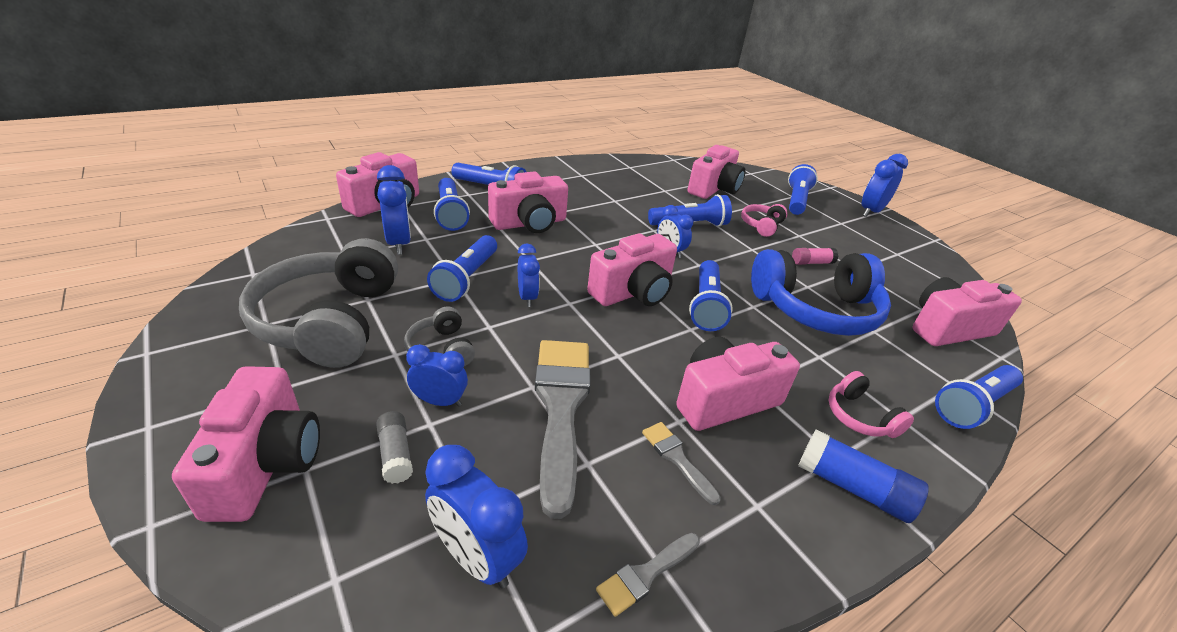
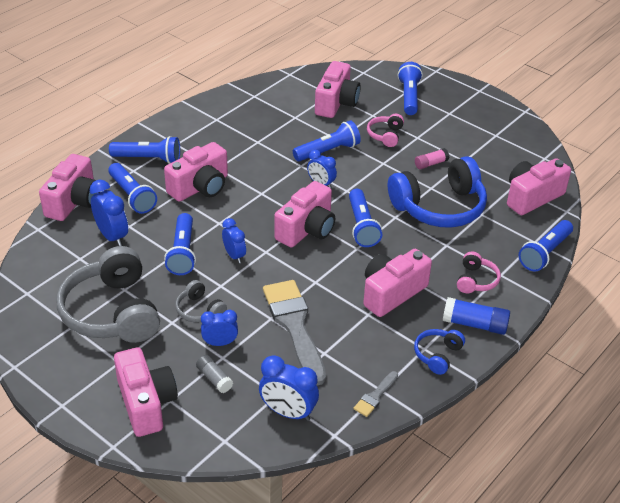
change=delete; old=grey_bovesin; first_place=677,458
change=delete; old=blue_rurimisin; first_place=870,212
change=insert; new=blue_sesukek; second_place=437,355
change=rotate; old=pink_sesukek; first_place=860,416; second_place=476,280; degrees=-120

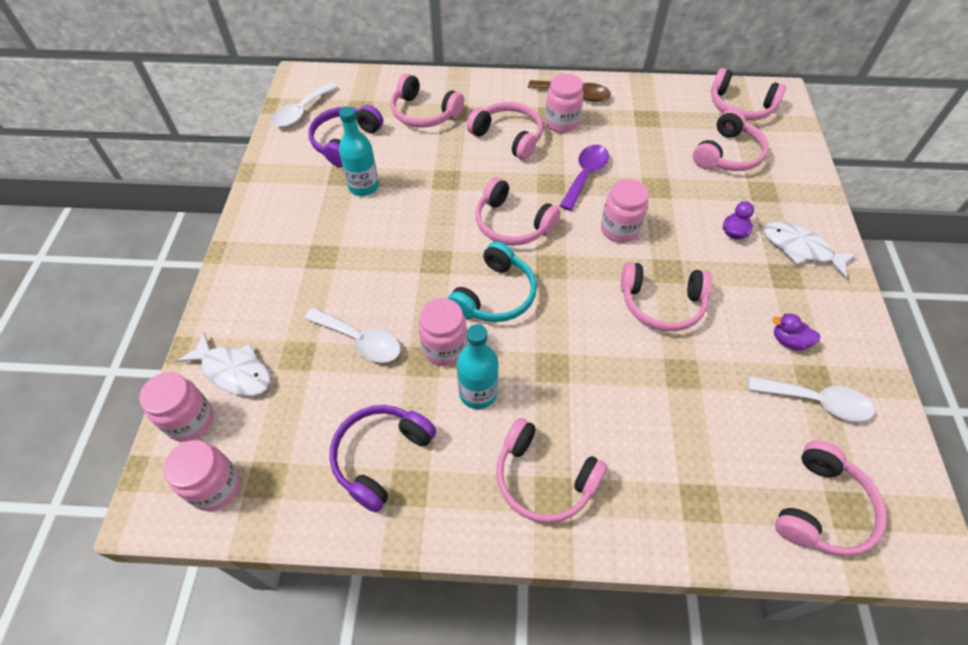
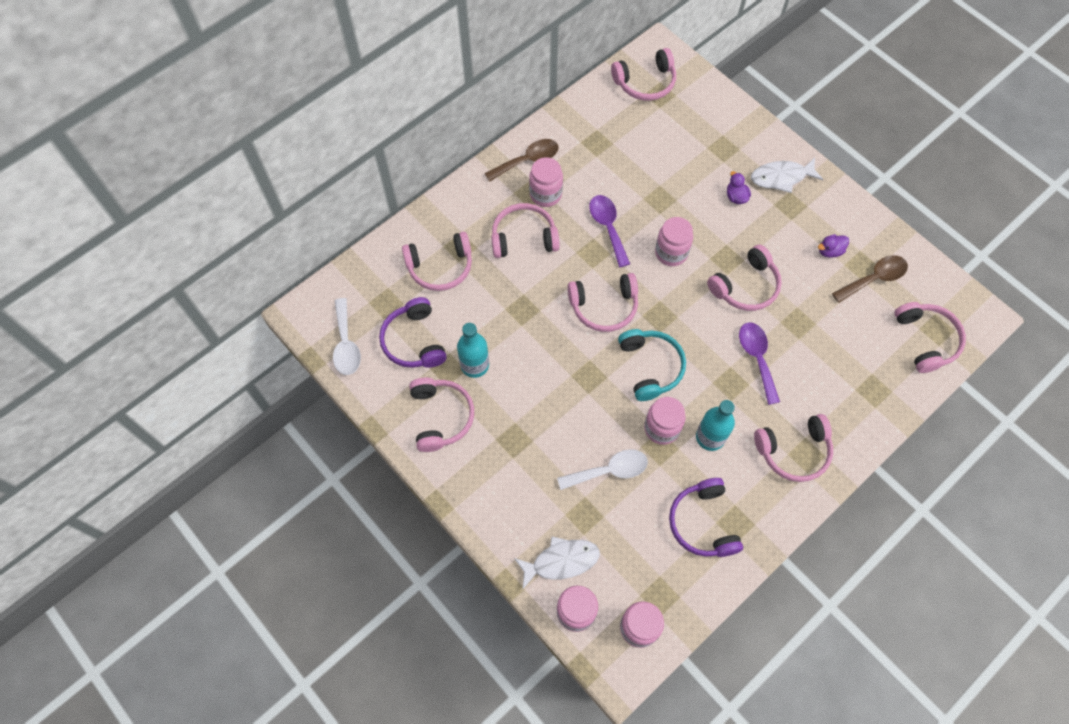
change=insert; new=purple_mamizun; second_place=757,358
change=move; old=pink_sesukek; first_place=728,154; second_place=441,417
change=recolor; old=white_mamizun; new=brown_mamizun; first_place=816,401; second_place=874,278

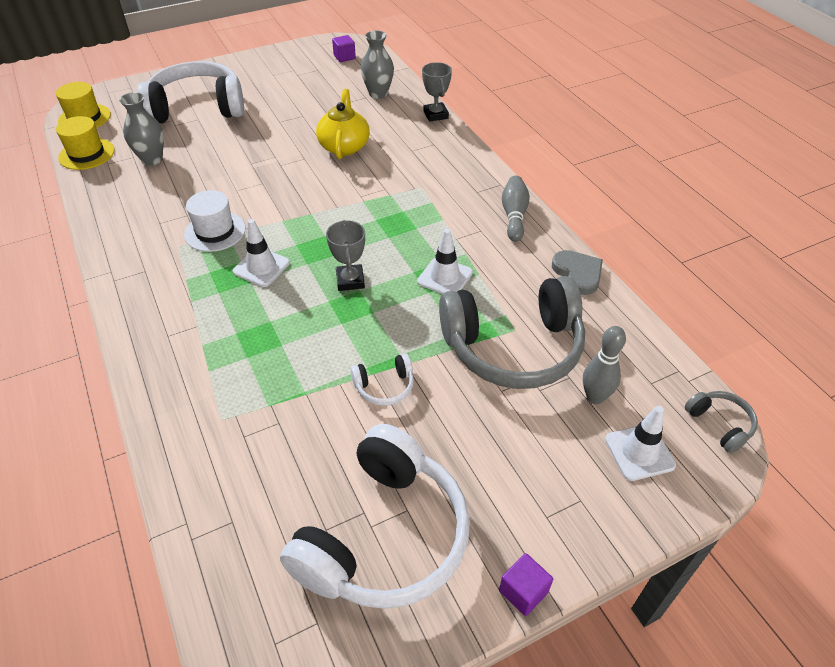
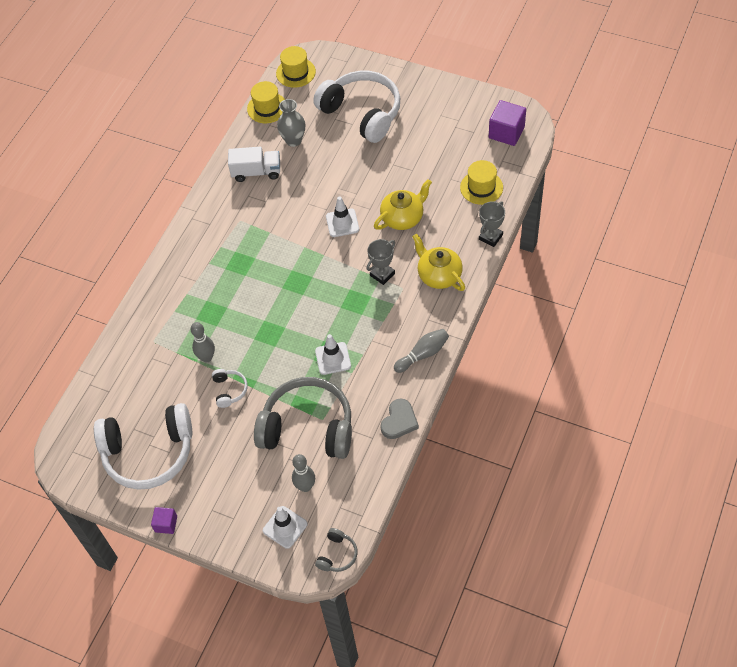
change=delete; old=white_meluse; first_place=215,231
change=insert; new=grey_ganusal; second_place=207,357
change=insert; new=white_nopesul; second_place=256,172
change=insert; new=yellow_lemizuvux; second_place=438,275
change=move; old=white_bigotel; first_place=261,267; second_place=342,223
change=move; old=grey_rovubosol; first_place=350,280; second_place=382,274
change=replace; old=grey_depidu; new=yellow_meluse; first_place=378,93; second_place=481,187
change=rotate; old=white_sesukek; first_place=384,386; second_place=229,390; degrees=-135
change=rotate; old=grey_sesukek; first_place=513,347; second_place=308,427; degrees=150
change=resize; old=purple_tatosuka; first_place=344,57; second_place=506,132; factor=1.74

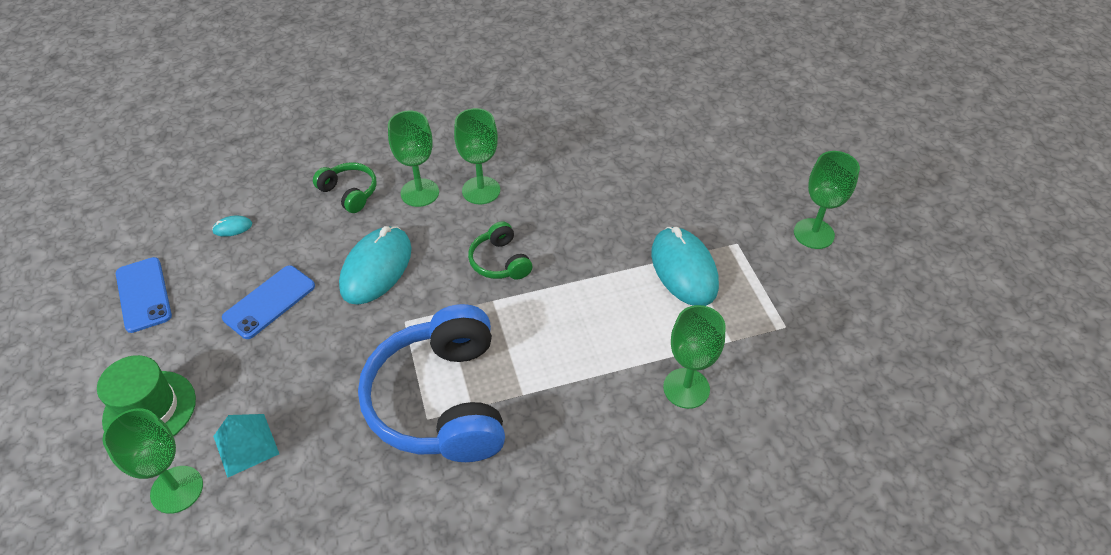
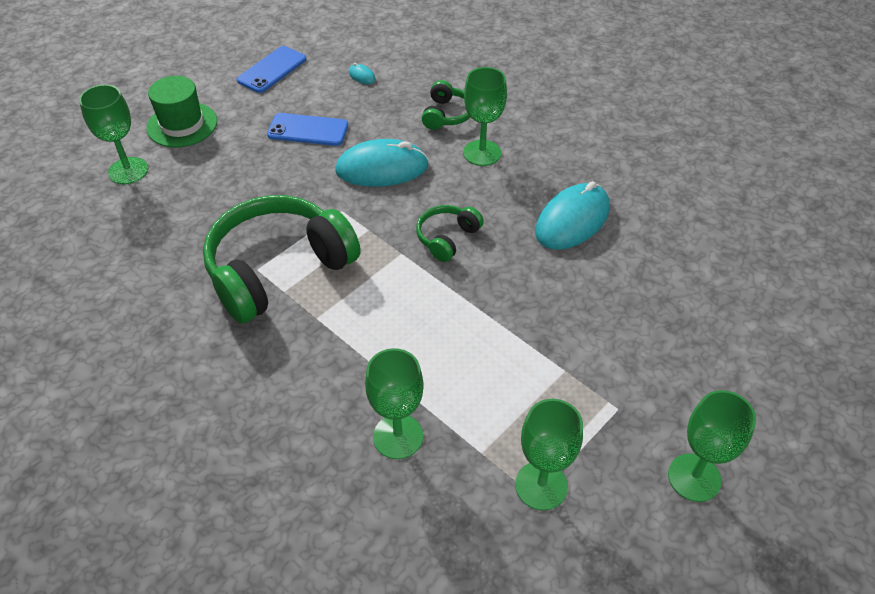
change=delete; old=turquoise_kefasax; first_place=246,445
change=move; old=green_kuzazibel; first_place=481,190; second_place=541,485
change=move; old=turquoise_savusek; first_place=684,269; second_place=572,220
change=recolor; old=blue_sesukek; new=green_sesukek; first_place=441,401; second_place=278,269

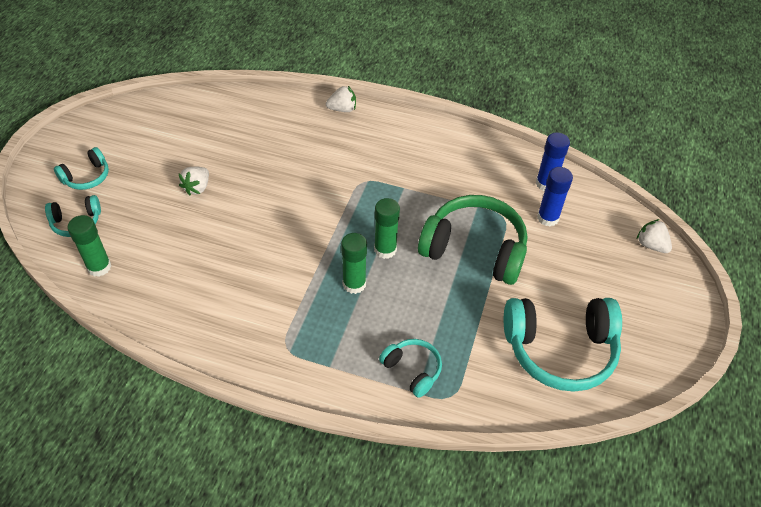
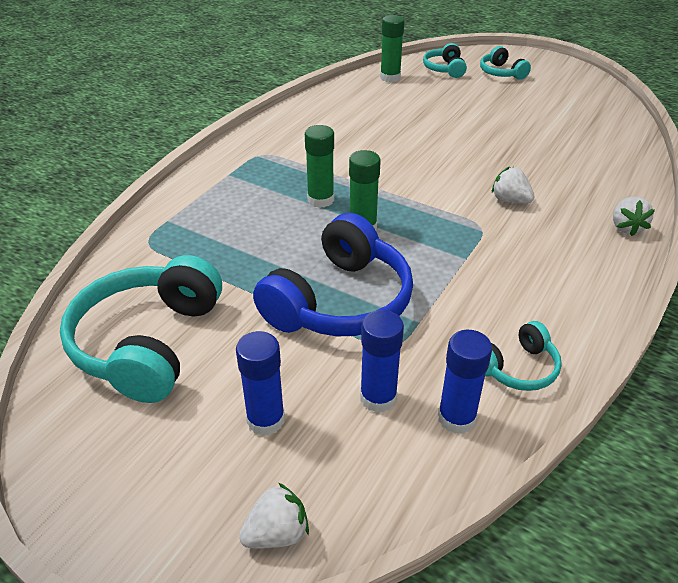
change=insert; new=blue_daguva; second_place=265,420
change=move; old=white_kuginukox; first_place=197,188; second_place=510,200
change=move; old=turquoise_sesukek; first_place=412,370; second_place=517,368
change=recolor; old=green_sesukek; new=blue_sesukek; first_place=474,249; second_place=340,301

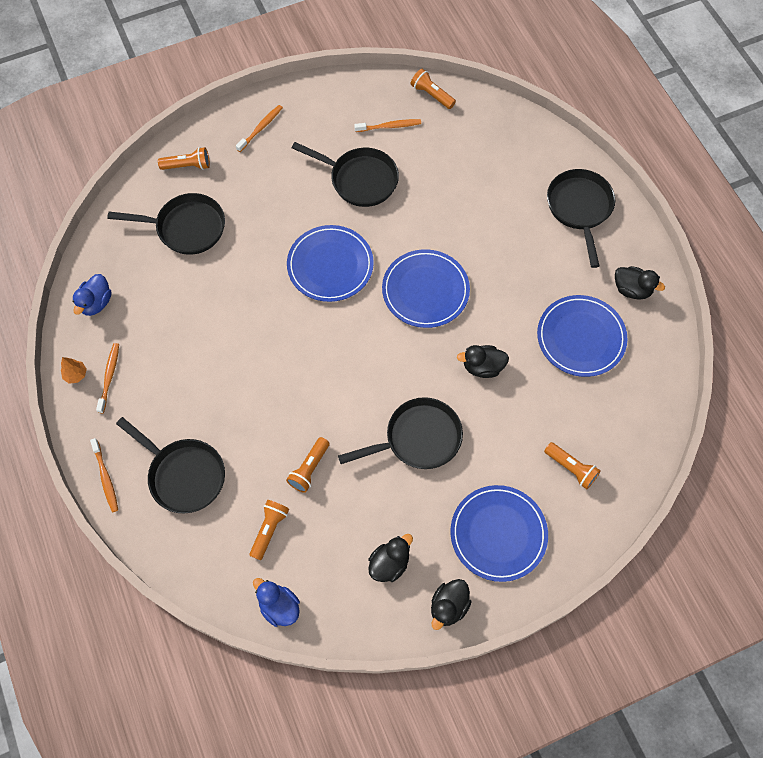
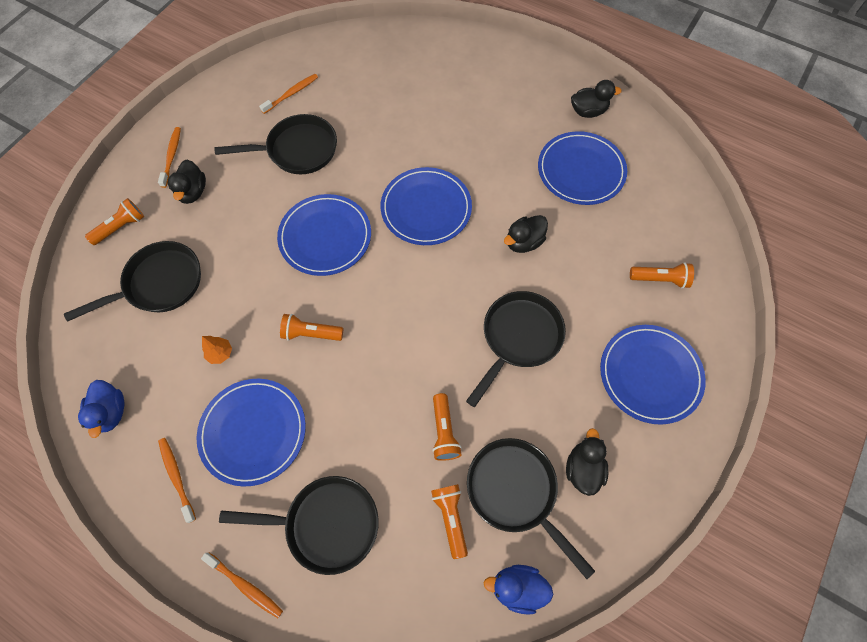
change=insert; new=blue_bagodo; second_place=253,432
change=move; old=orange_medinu; first_place=76,375; second_place=220,353
change=move; old=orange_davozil; first_place=431,95; second_place=311,333
change=move; old=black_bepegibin; first_place=448,606; second_place=193,192
change=move; old=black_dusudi; first_place=580,208; second_place=515,491

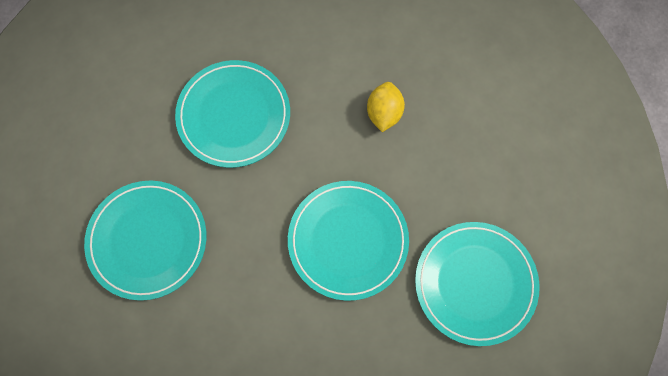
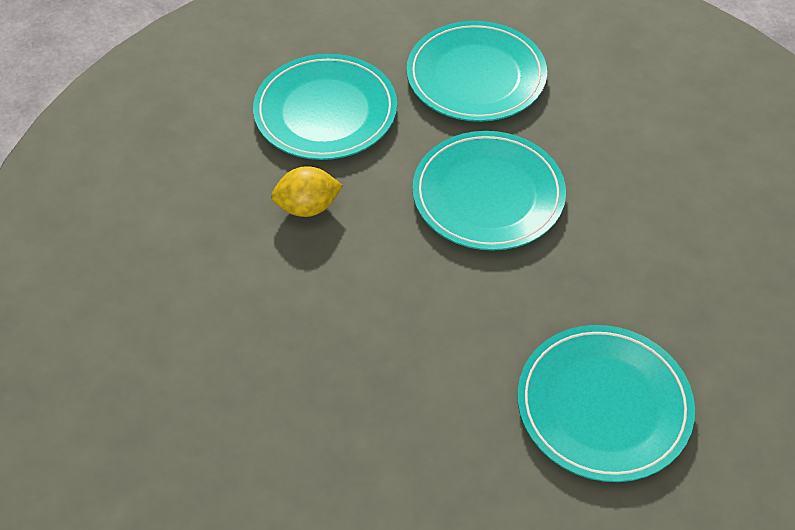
change=move; old=turquoise_bagodo; first_place=234,115; second_place=325,111

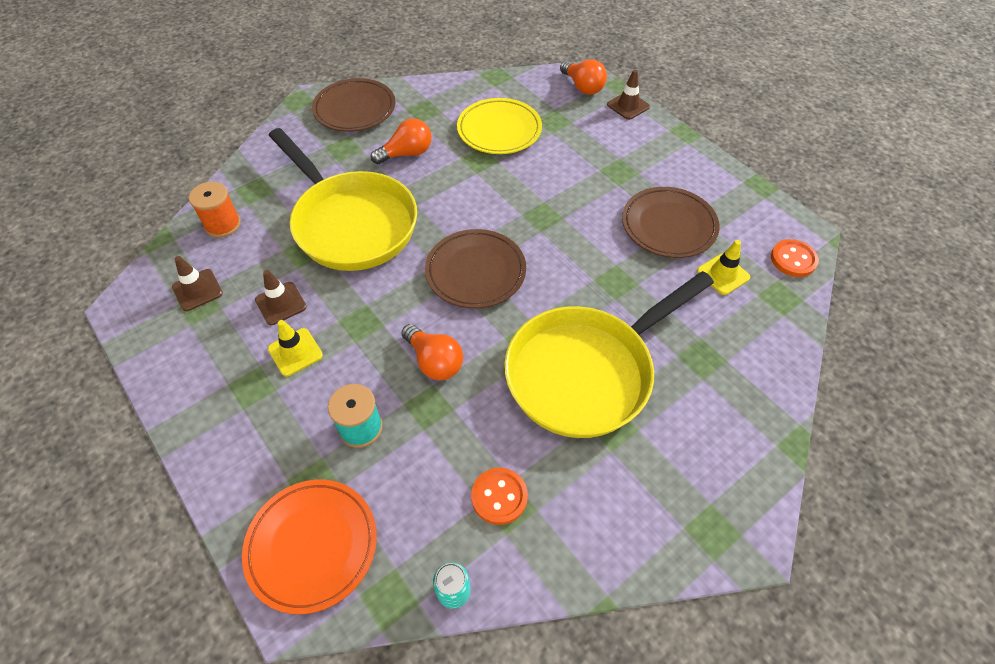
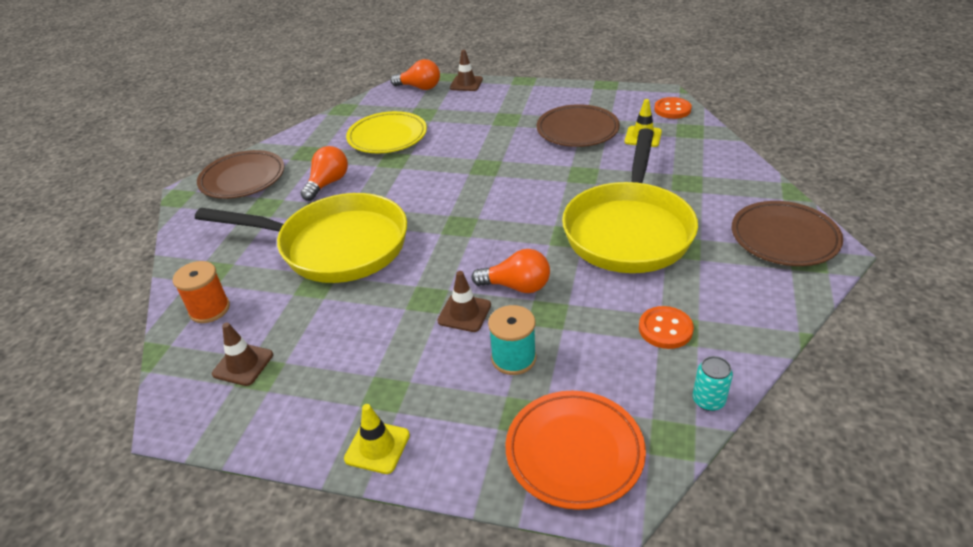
change=move; old=brown_bigotel; first_place=281,303; second_place=464,313
change=move; old=yellow_bigotel; first_place=295,352; second_place=377,447
change=move; old=brown_bagodo; first_place=475,272; second_place=784,238

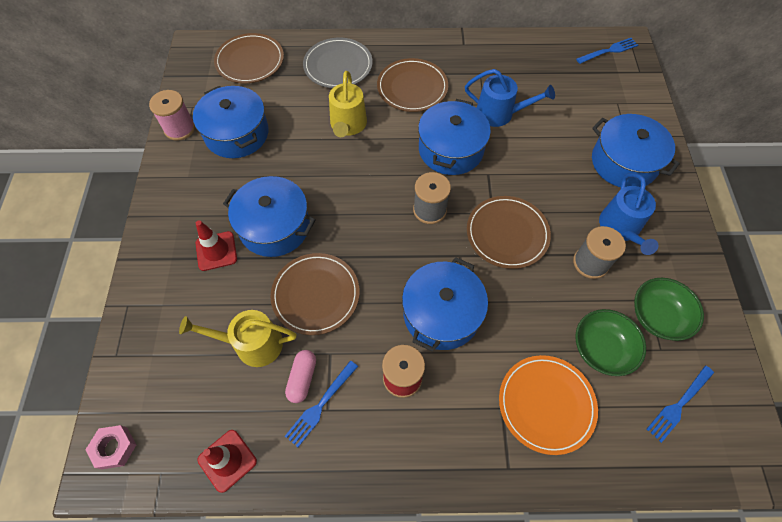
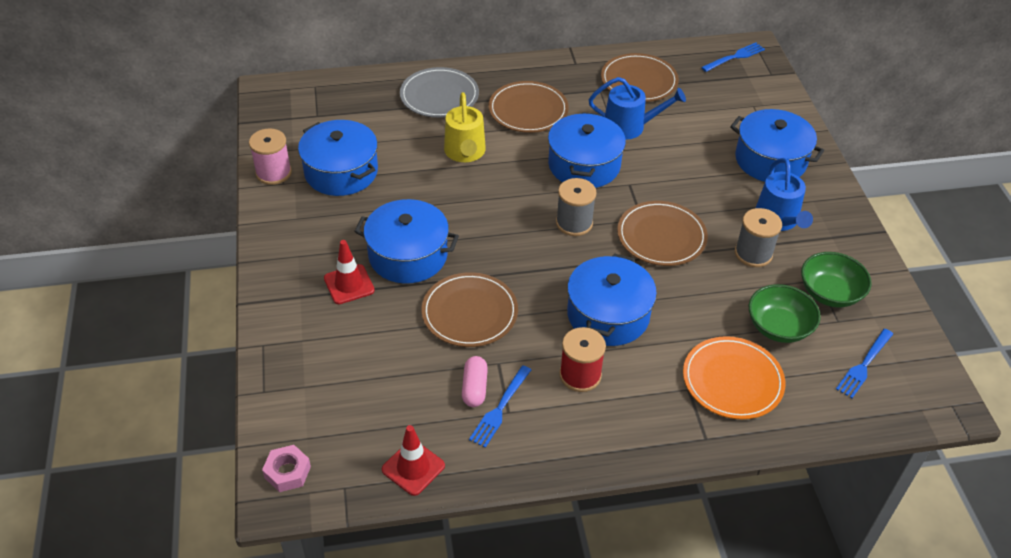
change=delete; old=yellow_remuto; first_place=252,344
change=move; old=brown_bagodo; first_place=250,61; second_place=639,81

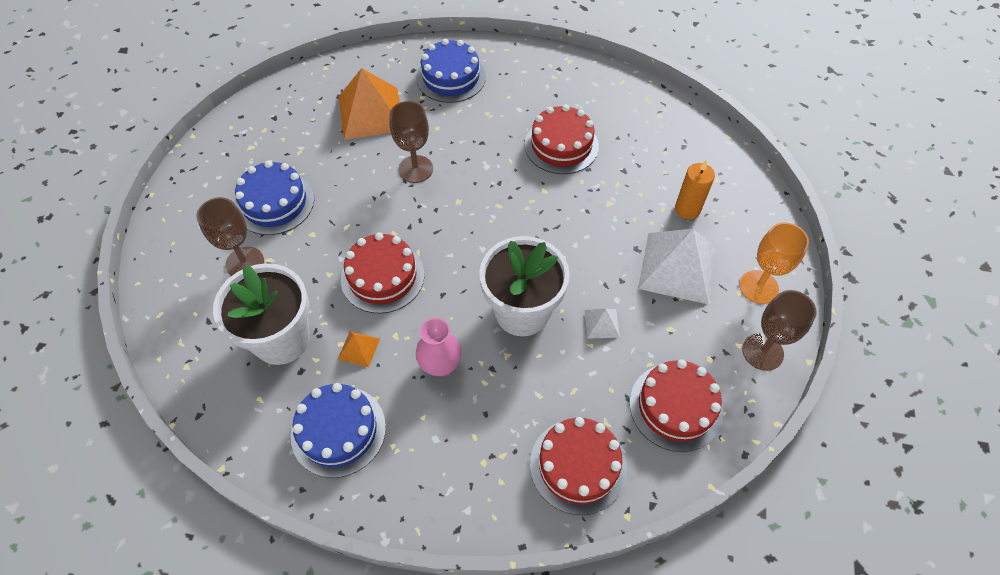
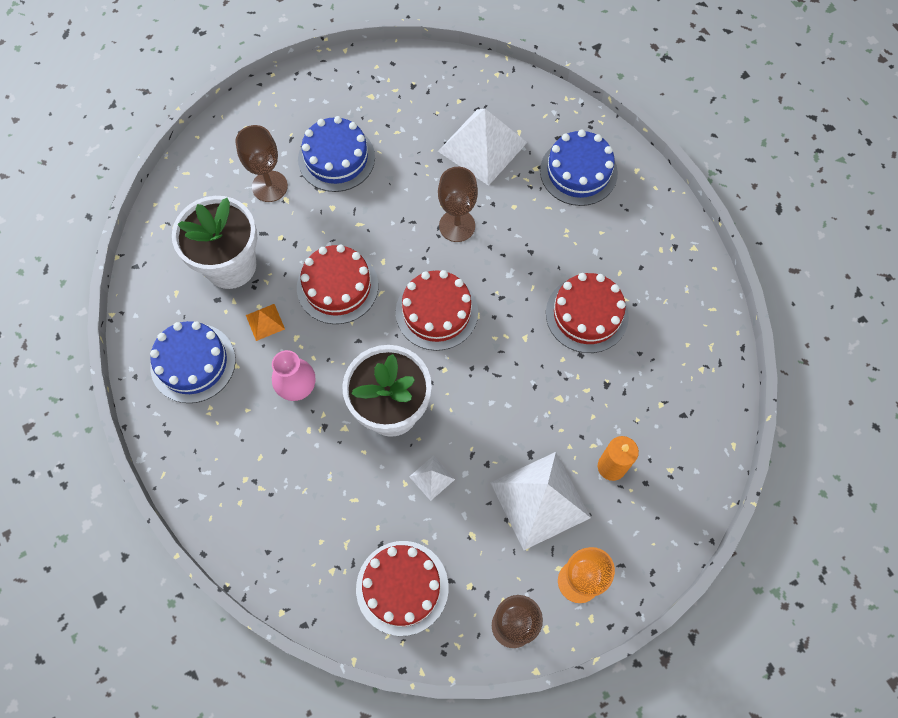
change=move; old=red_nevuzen; first_place=578,465; second_place=436,312
change=recolor; old=orange_kefasax; new=white_kefasax; first_place=371,113; second_place=482,146

